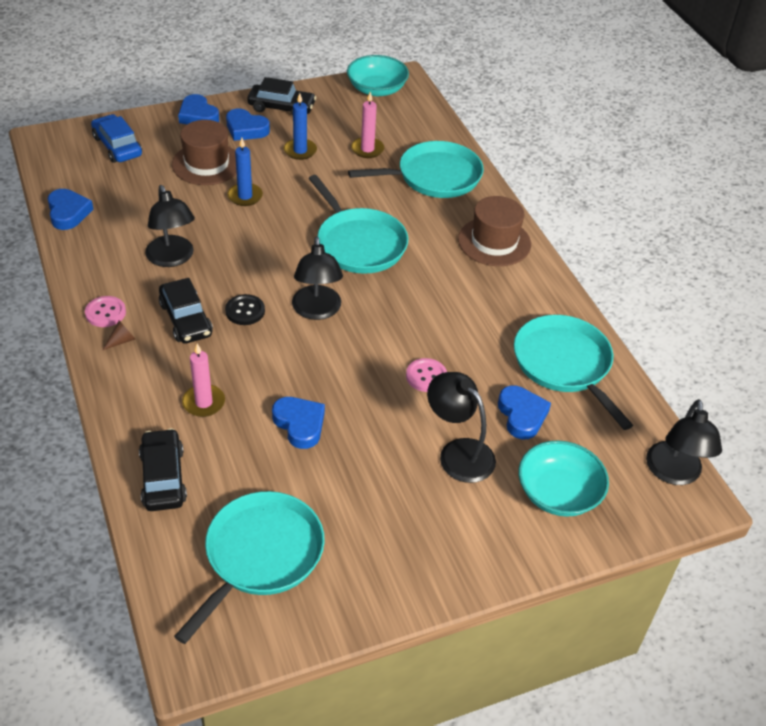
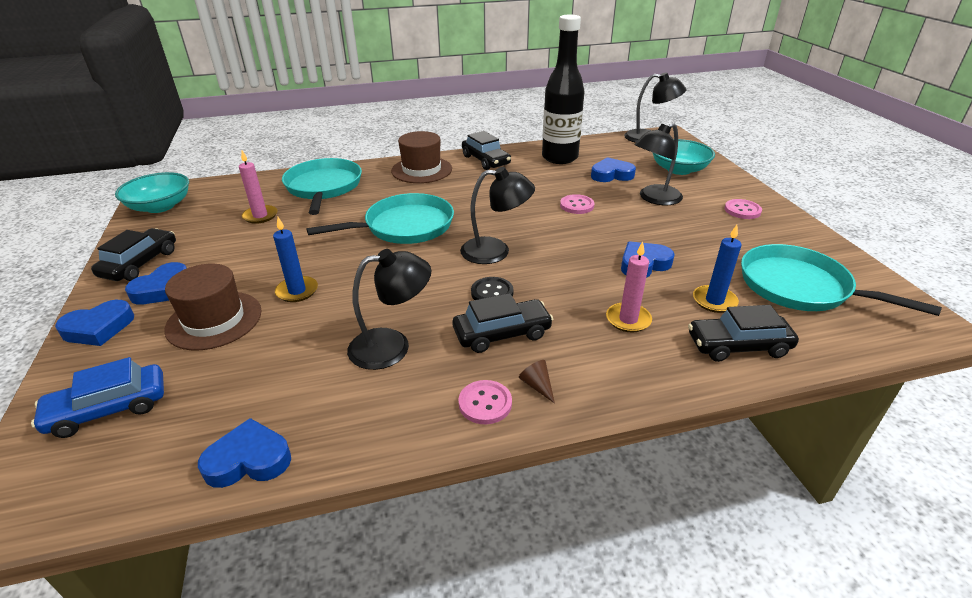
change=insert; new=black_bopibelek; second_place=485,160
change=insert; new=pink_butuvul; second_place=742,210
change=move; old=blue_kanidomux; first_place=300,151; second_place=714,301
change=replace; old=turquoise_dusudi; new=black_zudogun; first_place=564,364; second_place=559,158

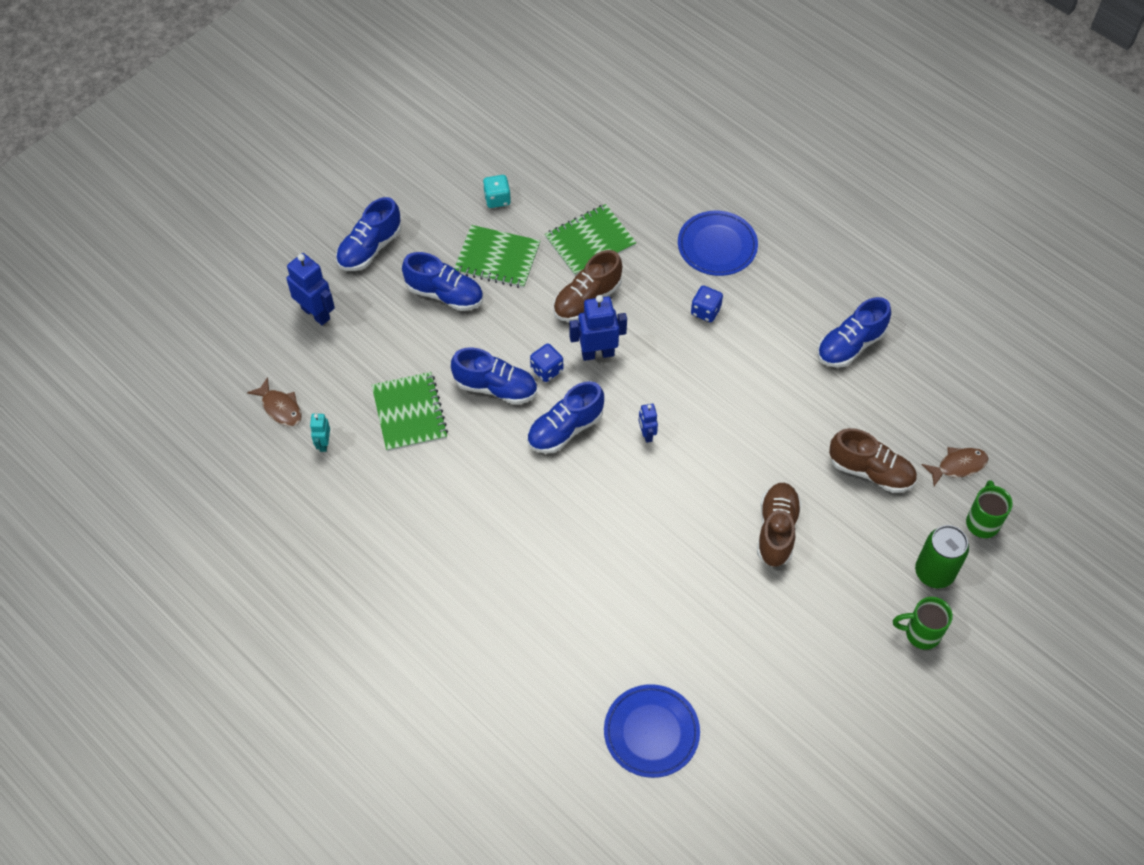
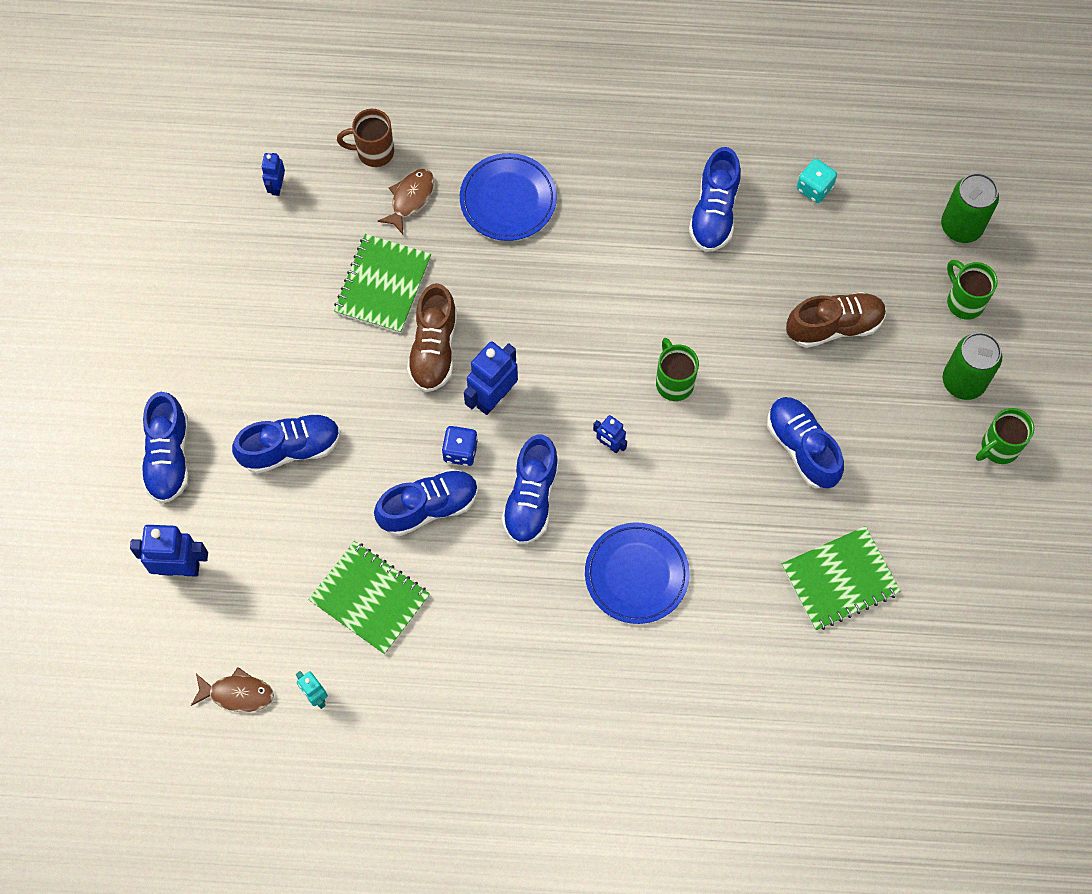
change=delete; old=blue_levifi; first_place=705,311
change=insert; new=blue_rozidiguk; second_place=277,186
change=insert; new=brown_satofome; second_place=373,152
change=insert; new=green_satofome; second_place=674,382
change=insert; new=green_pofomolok; second_place=961,226
change=move; old=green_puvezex; first_place=497,258; second_place=839,579
change=move; old=turquoise_levifi; first_place=497,199; second_place=814,188
change=move; old=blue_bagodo; first_place=651,732; second_place=636,575
change=move; old=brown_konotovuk; first_place=958,466; second_place=410,199
change=recolor; old=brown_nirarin; new=blue_nirarin; first_place=776,530; second_place=802,448

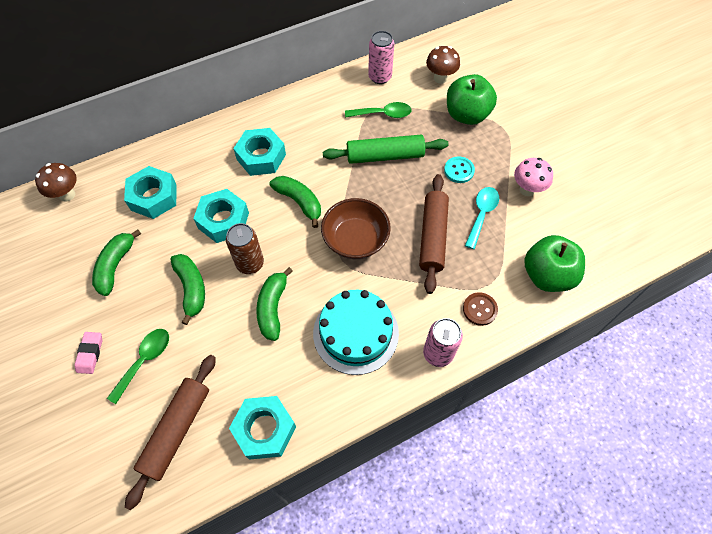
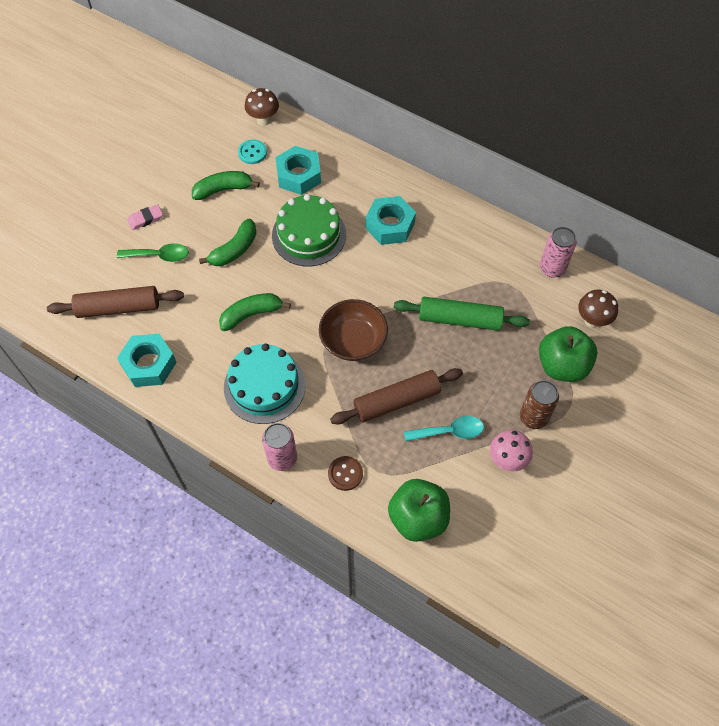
change=delete; old=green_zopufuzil; first_place=299,202
change=delete; old=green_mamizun; first_place=383,114
change=move; old=brown_pofomolok; first_place=250,263; second_place=533,417
change=move; old=turquoise_butuvul; first_place=459,170; second_place=252,153
change=replace; old=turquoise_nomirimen; new=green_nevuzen; first_place=223,220; second_place=309,235
change=rotate; old=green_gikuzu; first_place=385,156; second_place=460,319; degrees=-45

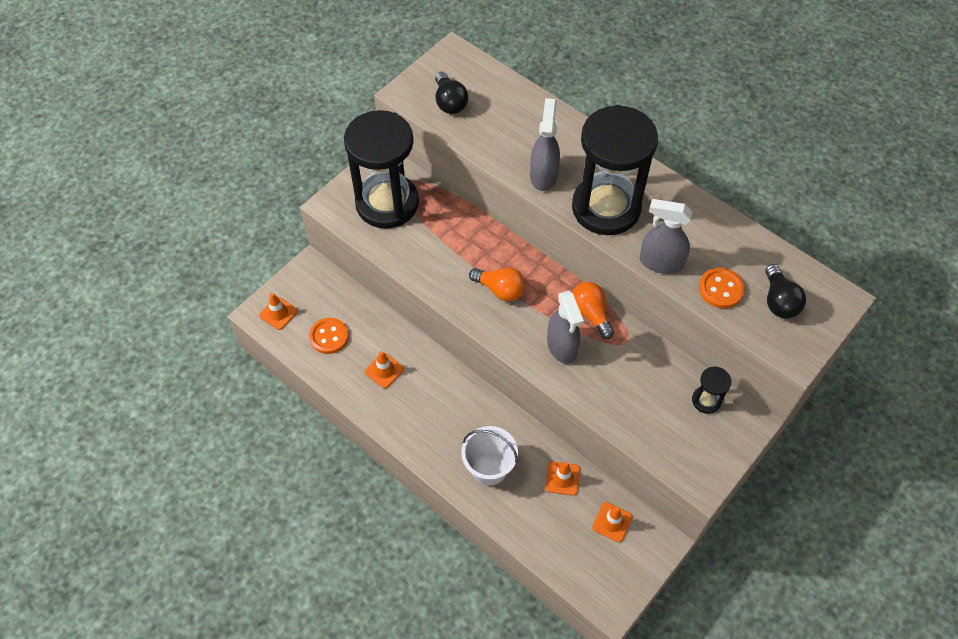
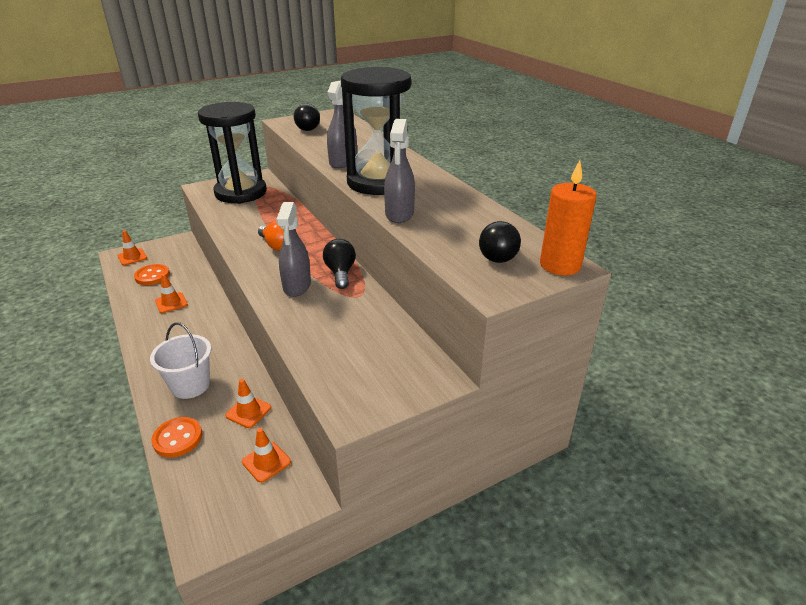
change=delete; old=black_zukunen; first_place=706,400
change=insert; new=orange_kanidomux; second_place=560,265
change=move; old=orange_butuvul; first_place=721,289; second_place=178,438
change=recolor; old=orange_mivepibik; new=black_mivepibik; first_place=590,313; second_place=340,273
change=rotate; old=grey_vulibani; first_place=660,262; second_place=399,214; degrees=-120

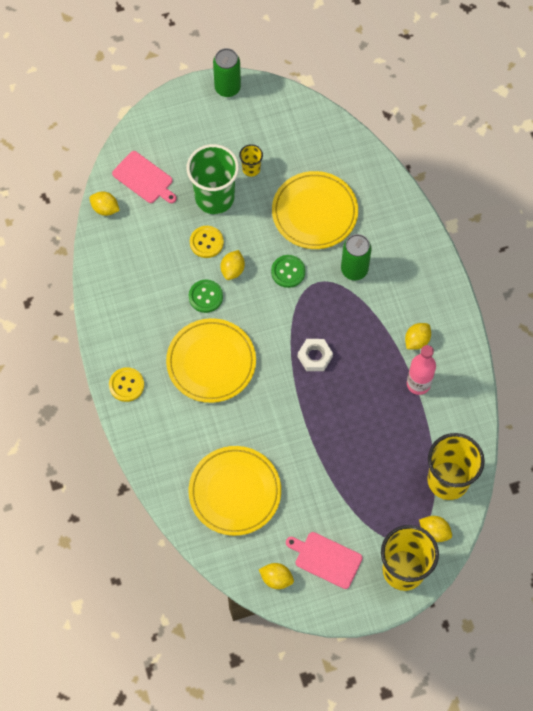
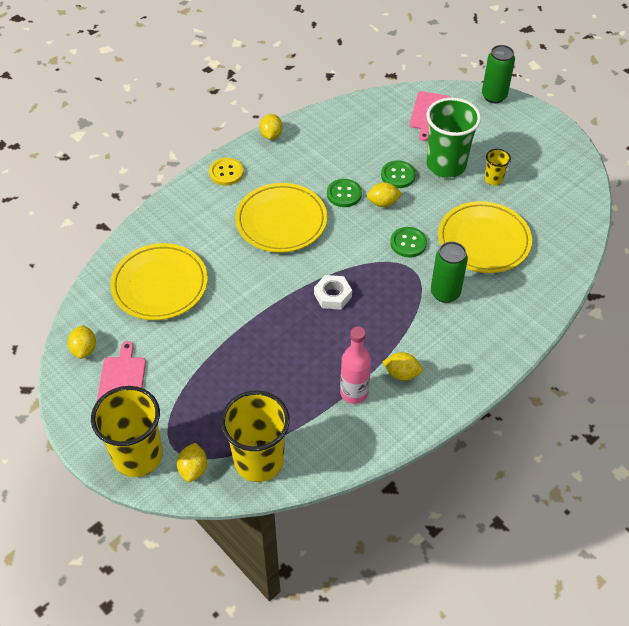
change=move; old=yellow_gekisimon; first_place=105,209; second_place=271,135
change=move; old=green_pofomolok; first_place=227,88; second_place=494,96
change=recolor; old=yellow_butuvul; new=green_butuvul; first_place=206,242; second_place=398,175

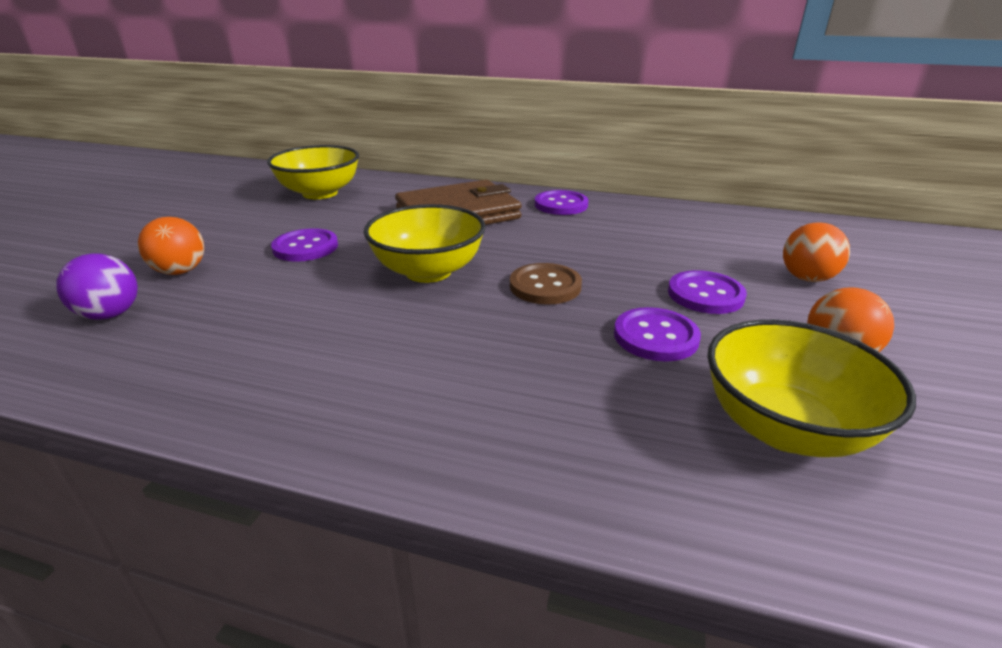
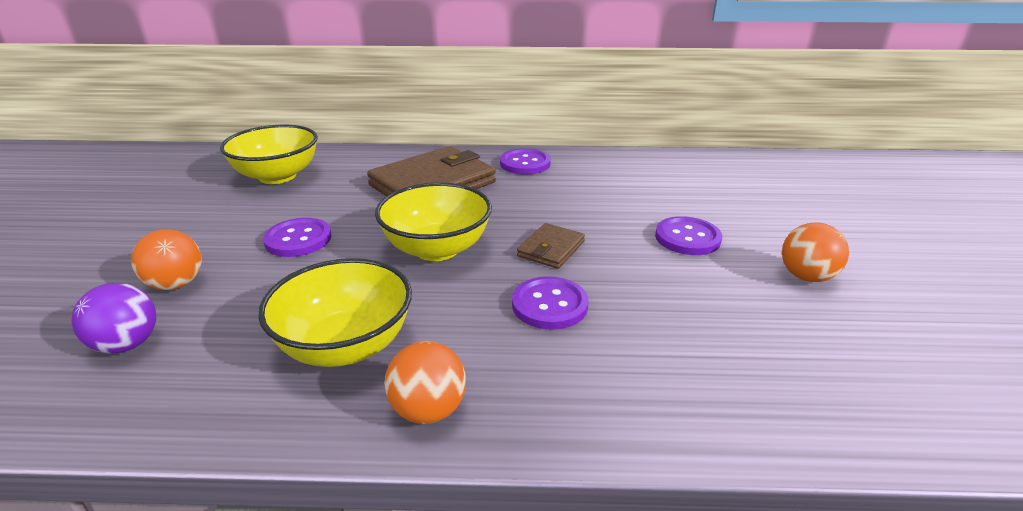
change=move; old=purple_butuvul; first_place=655,337; second_place=549,305
change=move; old=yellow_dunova; first_place=784,428; second_place=346,346
change=move; old=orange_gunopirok; first_place=807,278; second_place=428,410
change=replace; old=brown_butuvul; new=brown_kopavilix; first_place=545,286; second_place=551,249

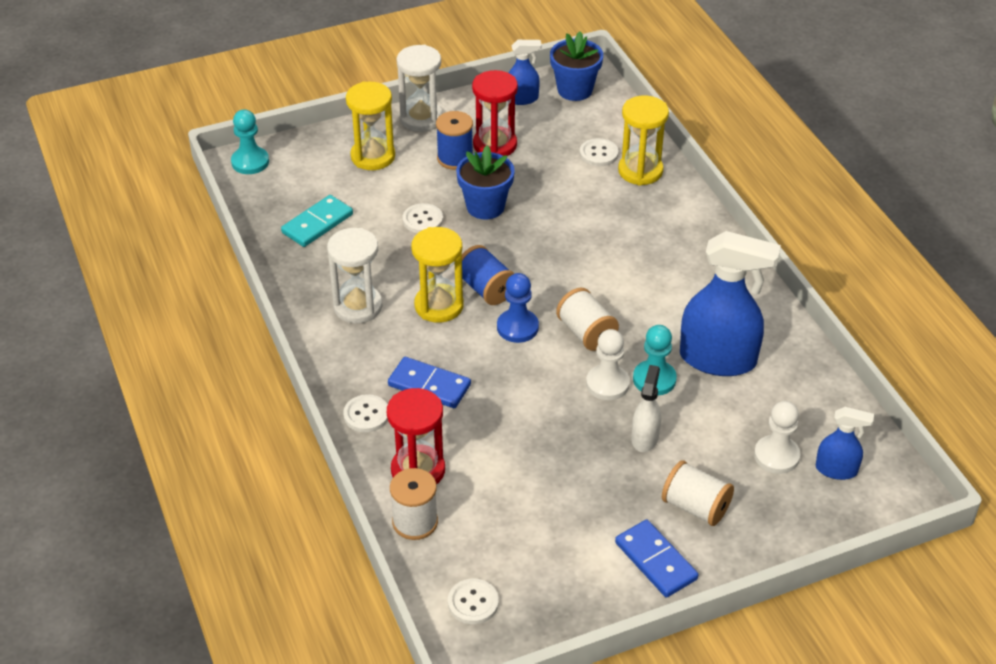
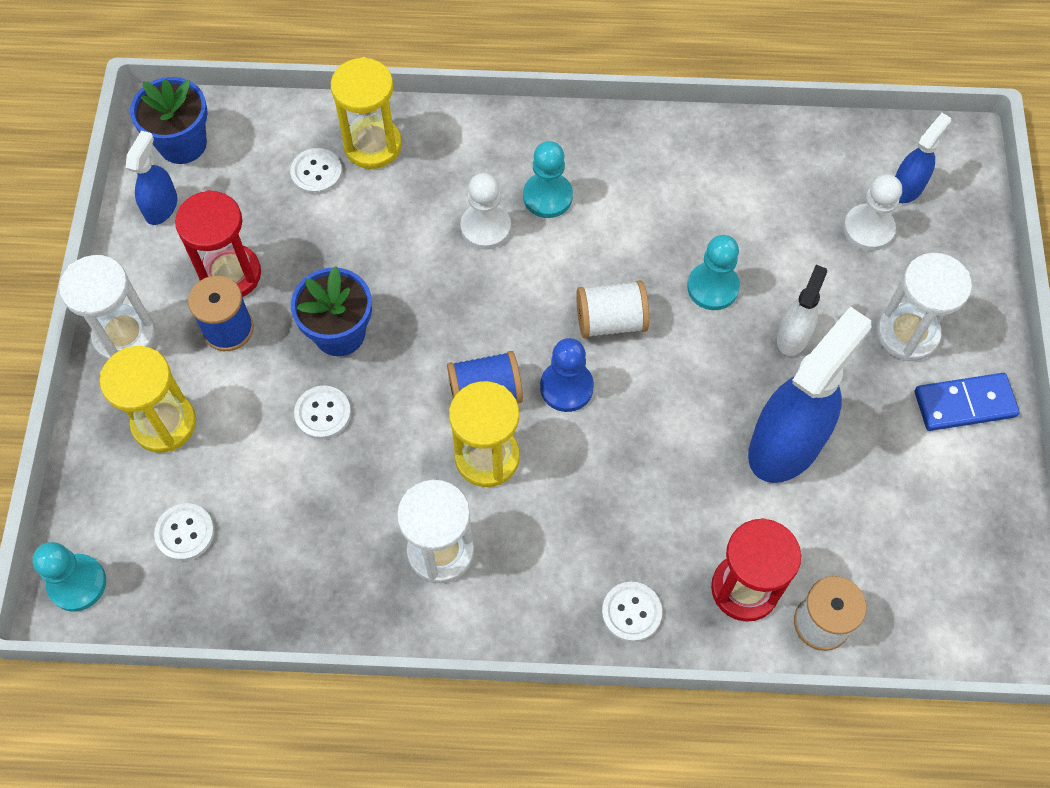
change=delete; old=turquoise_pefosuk; first_place=317,224
change=delete; old=blue_pefosuk; first_place=429,385
change=insert; new=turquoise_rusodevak; second_place=547,196
change=move; old=white_butuvul; first_place=473,603; second_place=185,533
change=move; old=white_rusodevak; first_place=607,384; second_place=485,227
change=move; old=blue_vulibani; first_place=718,359; second_place=786,443
change=replace; old=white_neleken; new=white_zukunen; first_place=695,507; second_place=907,334
change=rotate; old=white_vulibani; first_place=645,438; second_place=793,336; degrees=75

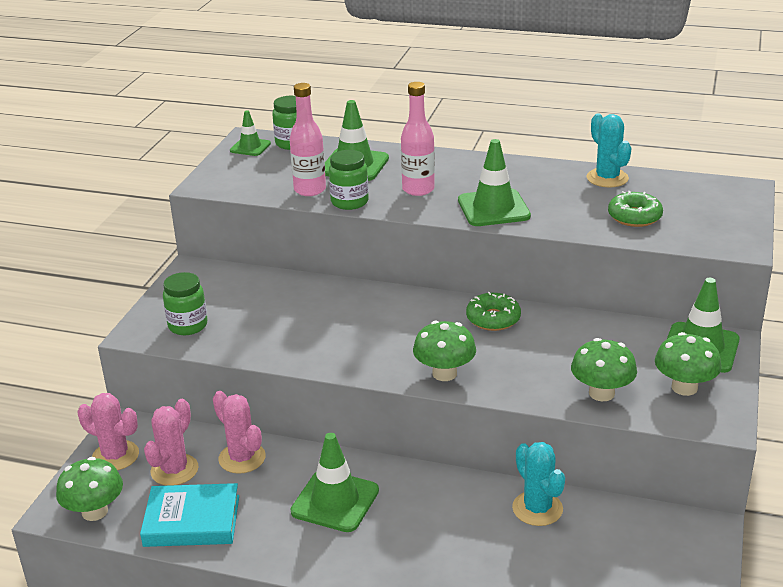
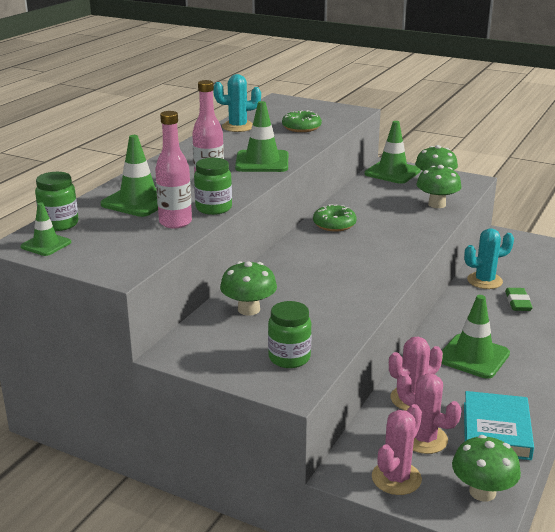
change=insert; new=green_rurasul; second_place=518,302
change=move; old=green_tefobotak; first_place=444,373; second_place=249,309

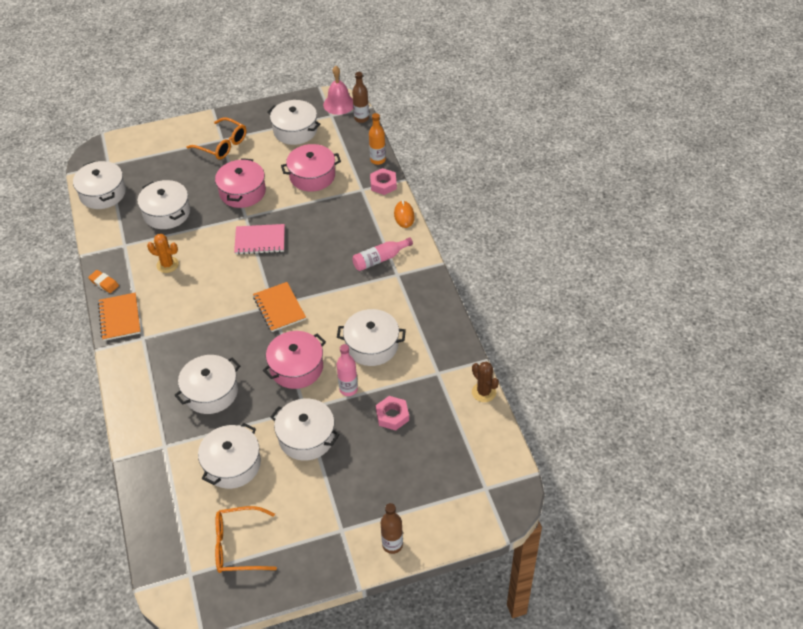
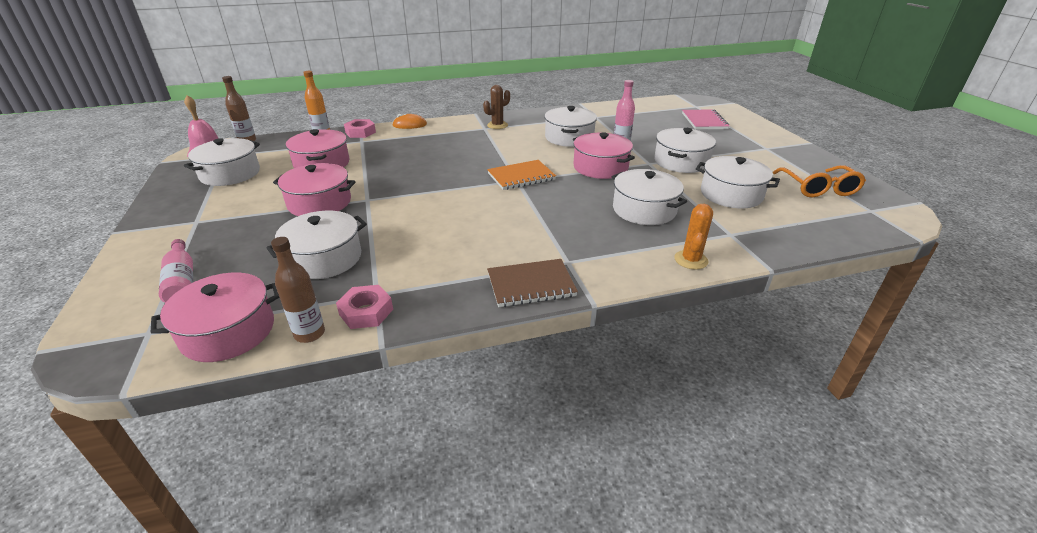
change=delete; old=orange_rurasul; first_place=104,283
change=delete; old=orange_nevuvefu; first_place=222,145
change=move; old=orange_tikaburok; first_place=167,265; second_place=691,260
change=move; old=pink_puvezex; first_place=260,240; second_place=704,121
change=move; old=pink_zudogun; first_place=380,259; second_place=182,281
change=move; old=pink_nomirimen; first_place=392,415; second_place=366,312
change=move; old=brown_zudogun; first_place=392,545; second_place=309,334
change=move; old=brown_tikaburok; first_place=484,392; second_place=497,125
change=recolor; old=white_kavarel; new=pink_kavarel; first_place=103,193; second_place=228,331
change=recolor; old=orange_puvezex; new=brown_puvezex; first_place=120,318; second_place=531,285

